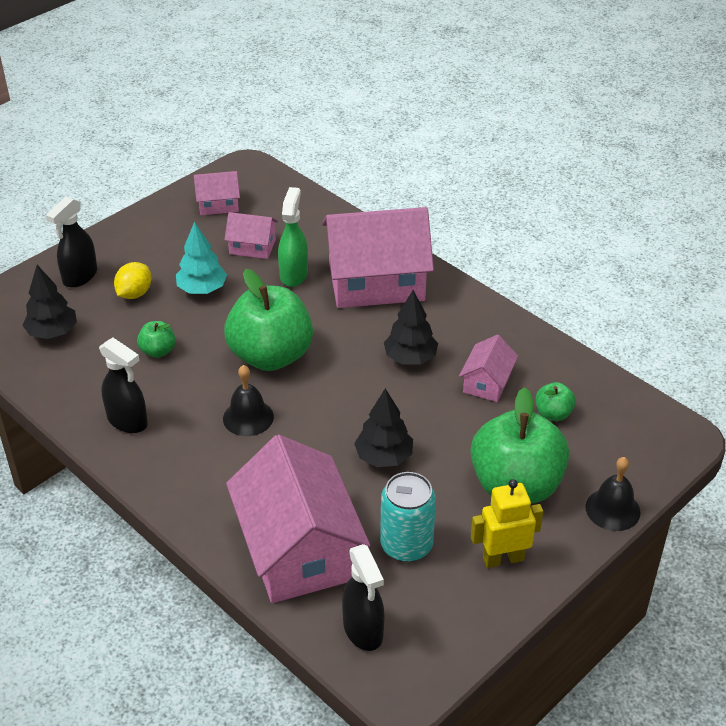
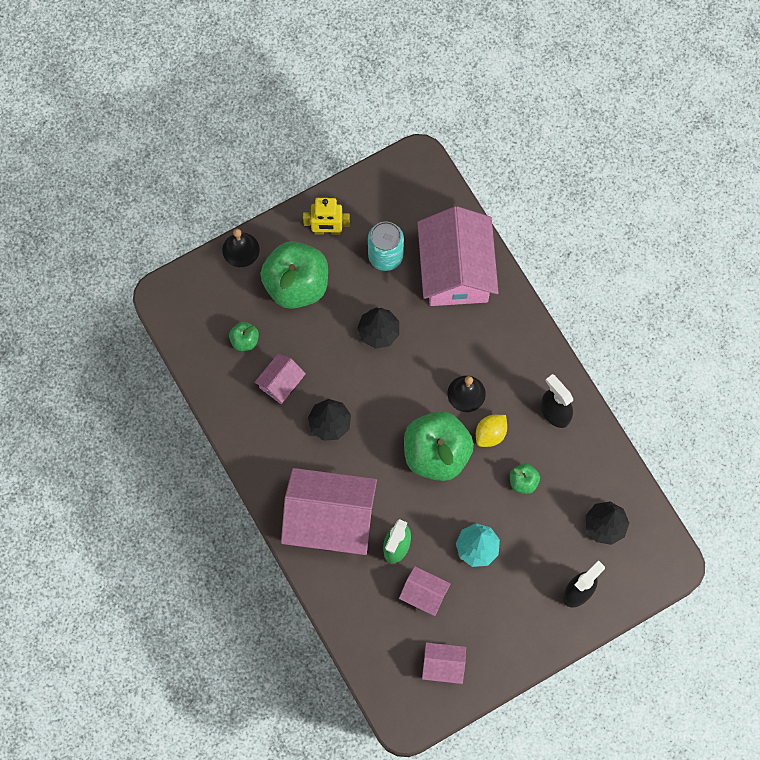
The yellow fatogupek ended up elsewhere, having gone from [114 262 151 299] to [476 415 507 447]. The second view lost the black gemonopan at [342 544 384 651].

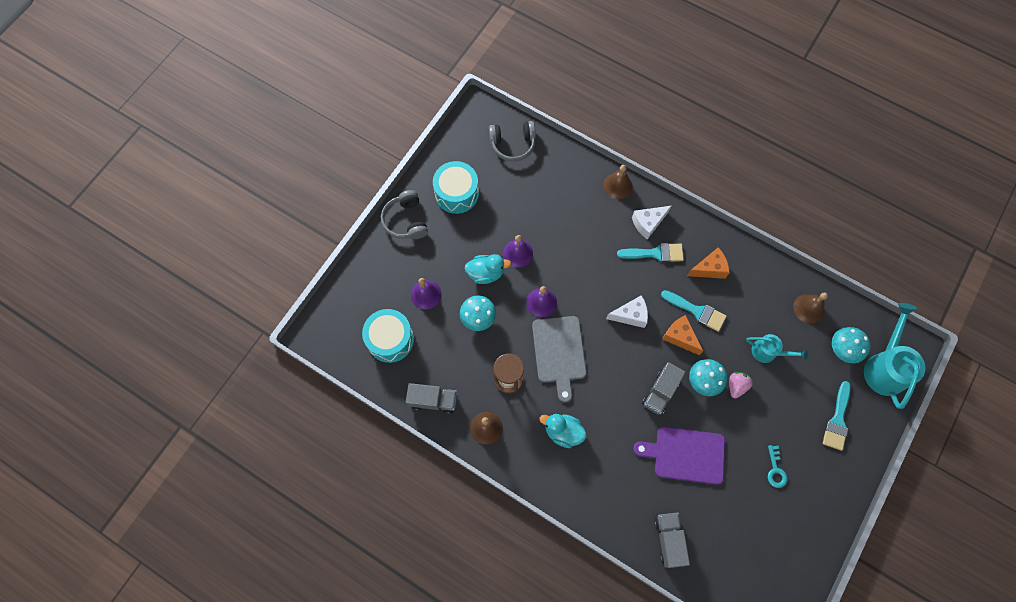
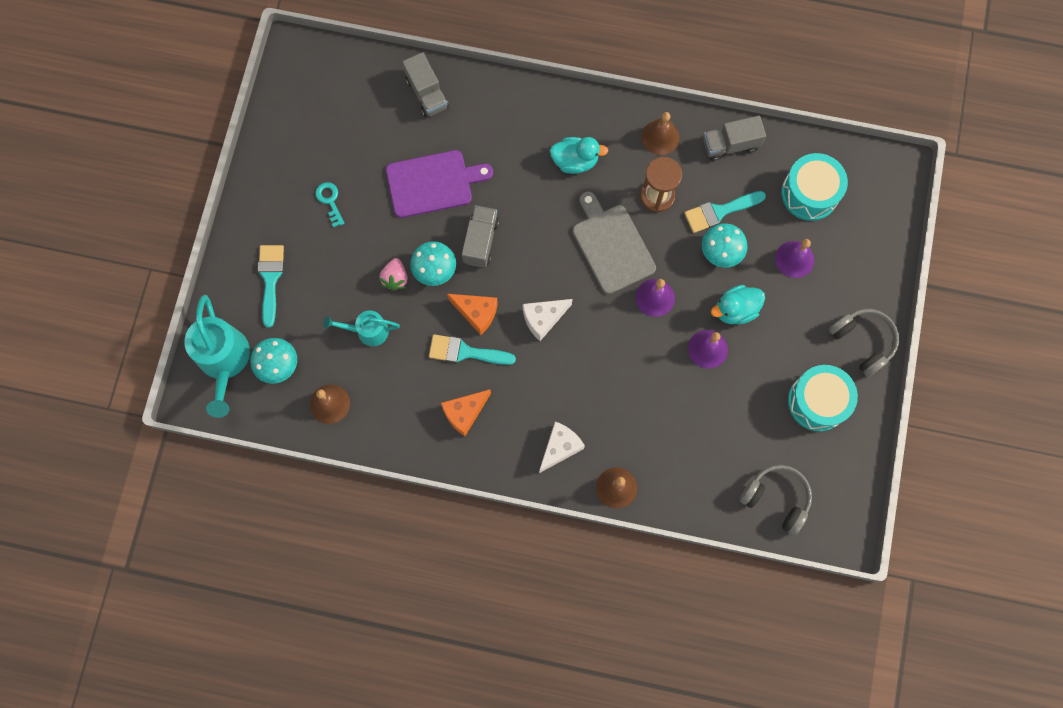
The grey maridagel at [489 121 536 162] ended up facing another way, 60 degrees clockwise from before. The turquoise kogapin ended up elsewhere, having gone from [617 243 684 262] to [684 191 766 233].

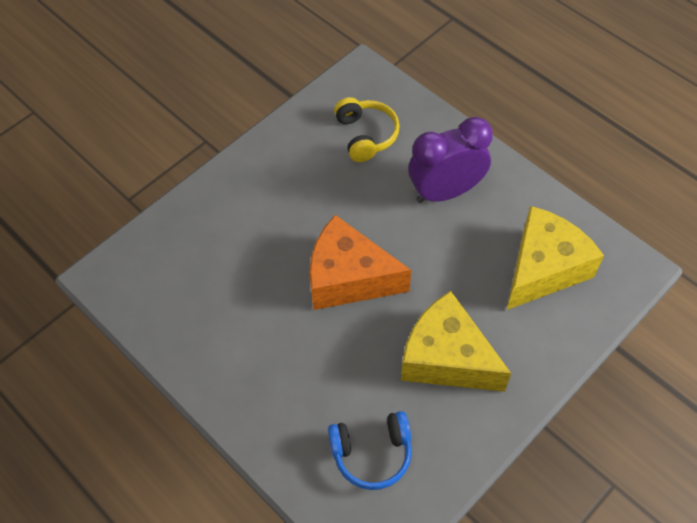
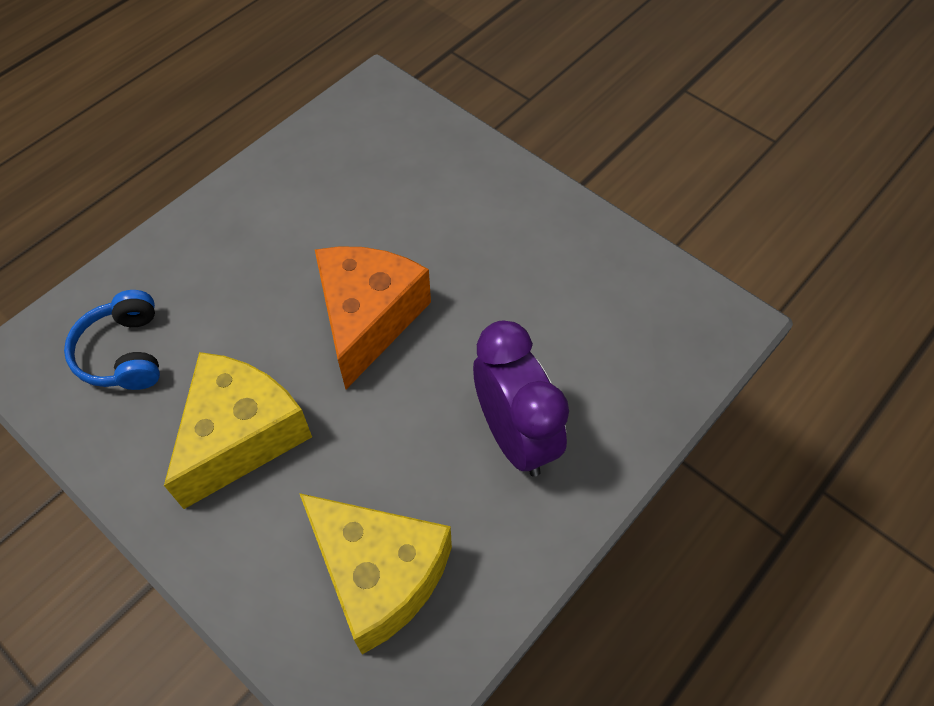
The second view lost the yellow maridagel at [334 97 400 162].

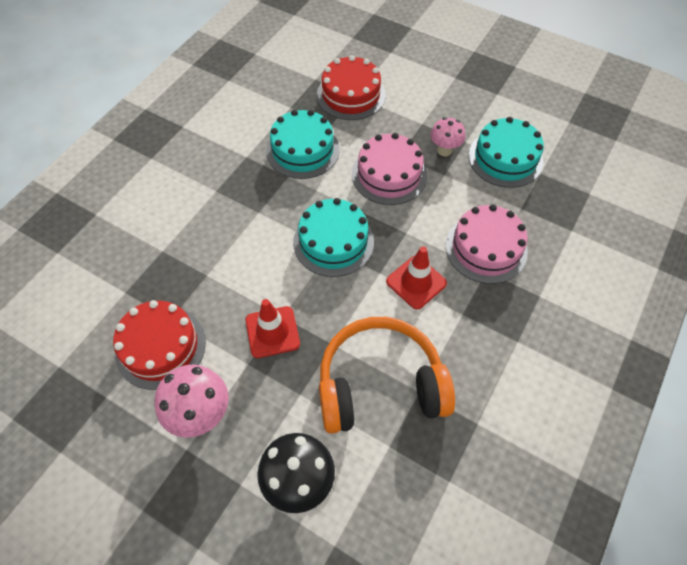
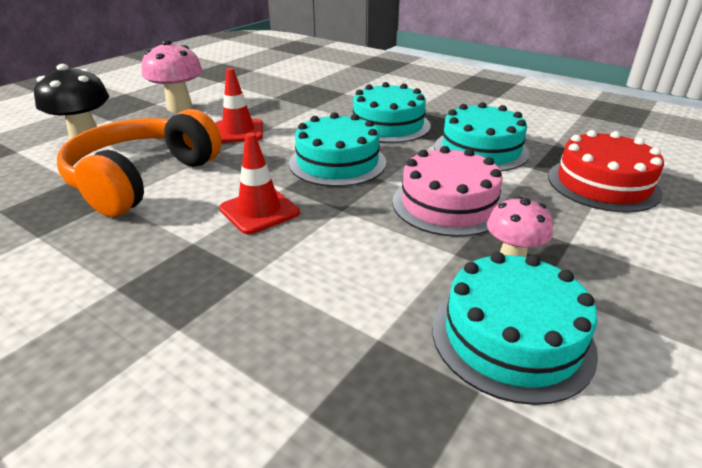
The second view lost the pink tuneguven at [446 204 528 284]. The second view lost the red tuneguven at [113 300 206 390]. The orange maridagel at [319 317 455 434] ended up facing another way, 150 degrees counterclockwise from before. The second view gained the turquoise tuneguven at [353 82 431 143].

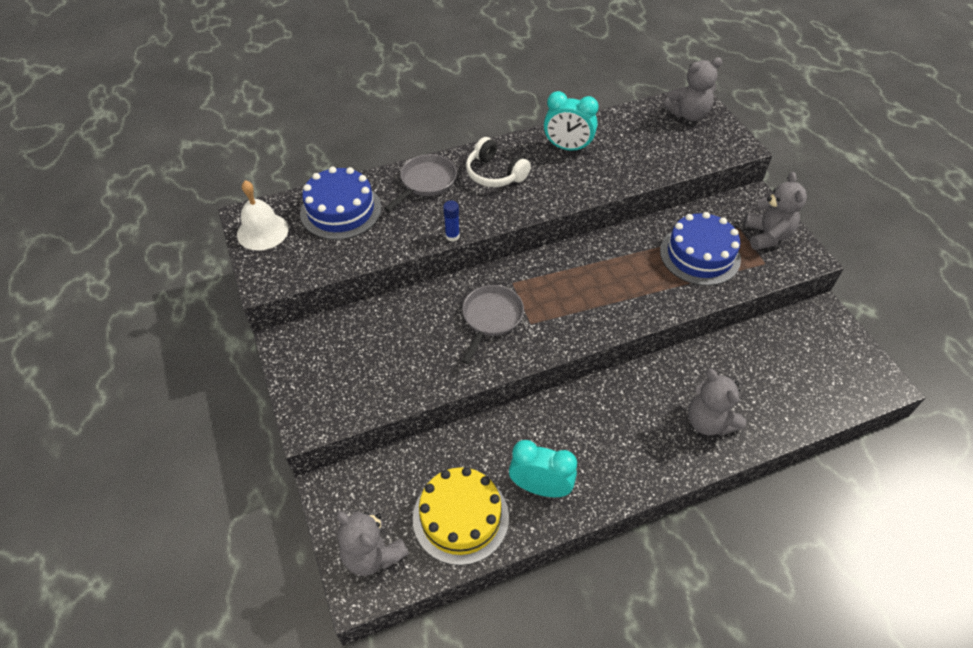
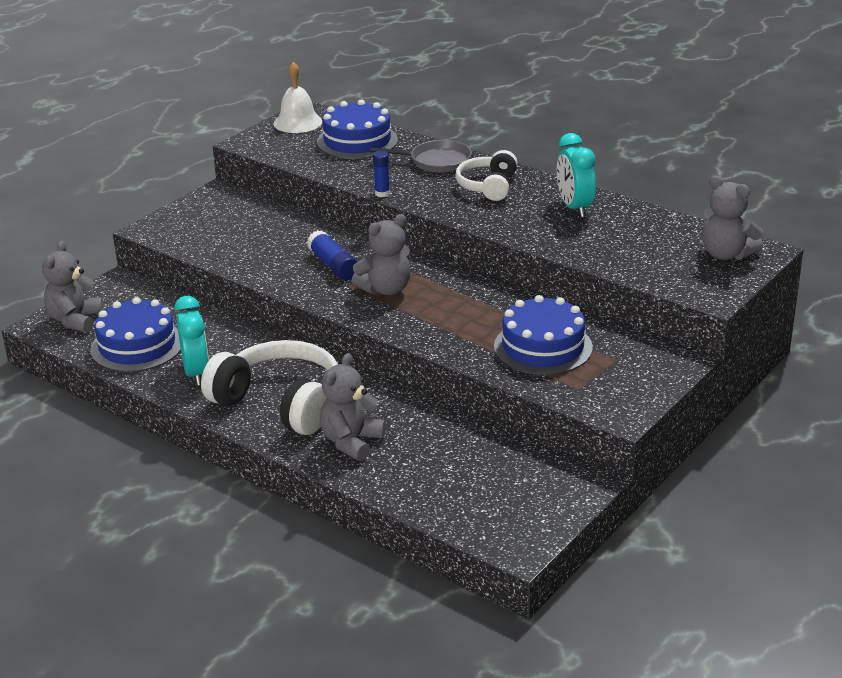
The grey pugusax ended up elsewhere, having gone from [744 172 807 250] to [351 214 411 295]. Where the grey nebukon stood at [461 285 524 364], the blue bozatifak came to stand at [307 230 358 280]. What was the yellow tuneguven at [413 467 509 565] turned into the blue tuneguven at [90 297 181 372]. The second view gained the white maridagel at [201 340 338 435].

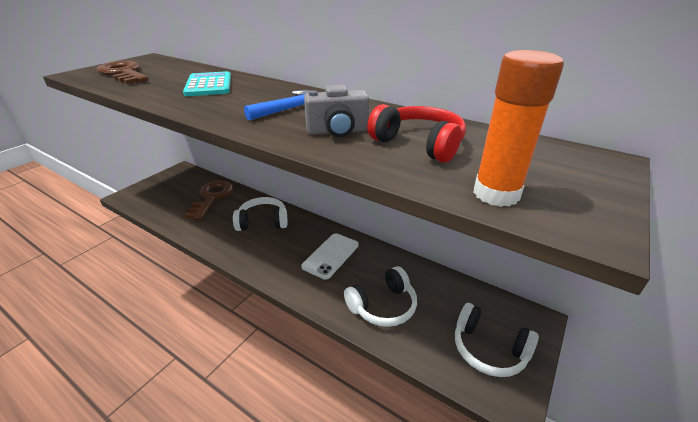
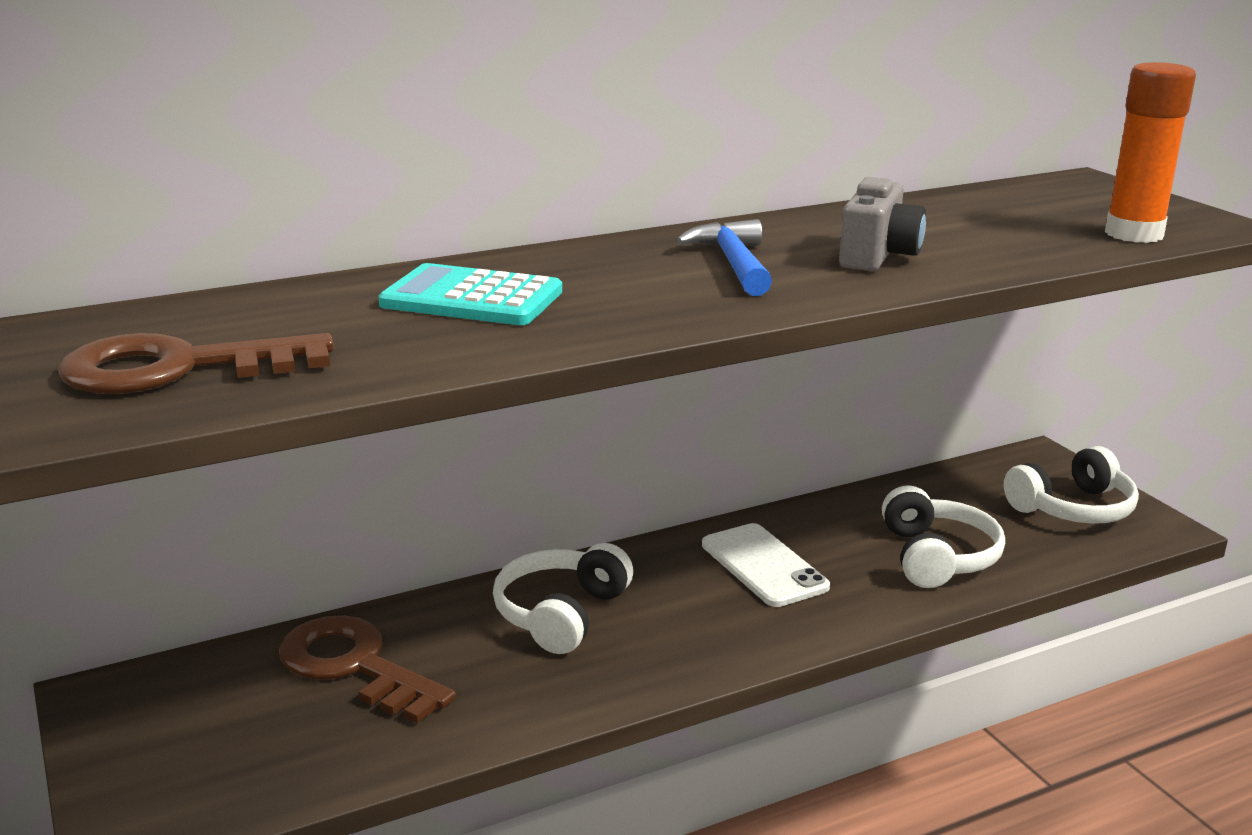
The second view lost the red maridagel at [367 104 466 163].

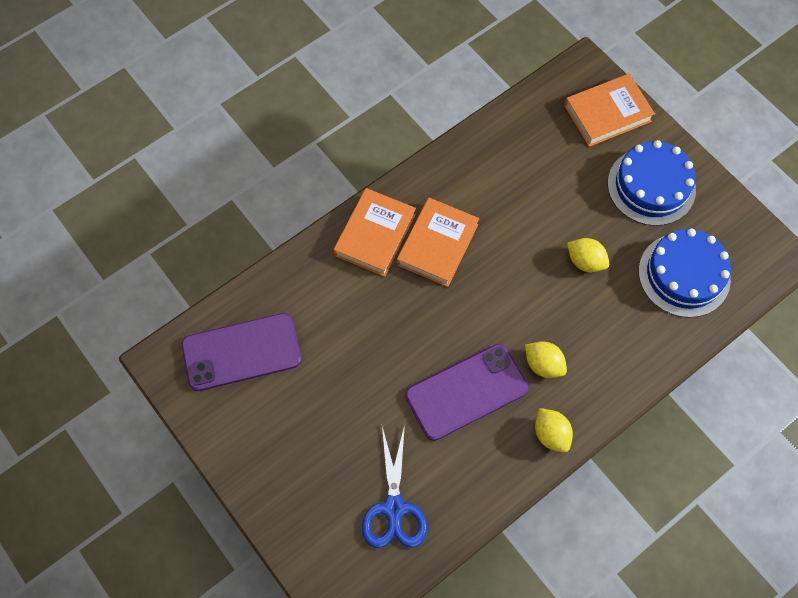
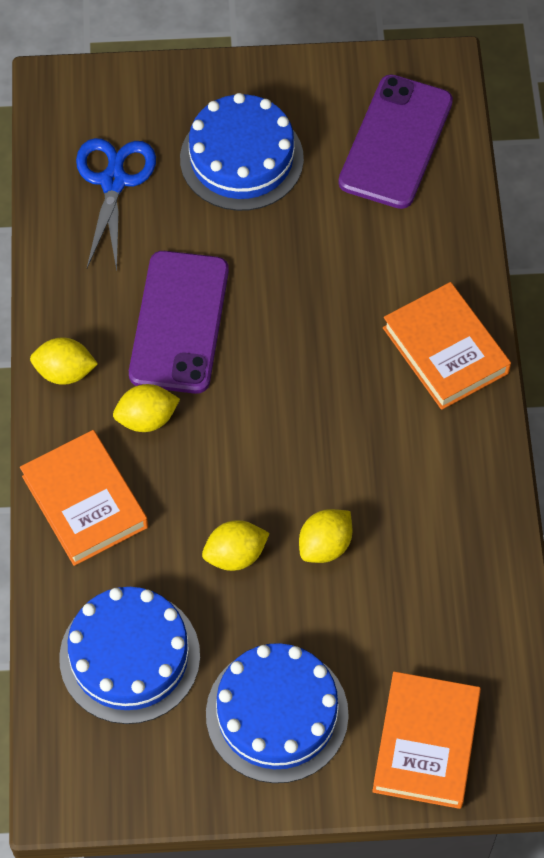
The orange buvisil ended up elsewhere, having gone from [397 198 479 287] to [20 430 148 566]. The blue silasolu at [362 425 427 548] ended up facing another way, 60 degrees clockwise from before. The second view gained the blue tuneguven at [180 93 304 211]. The second view gained the yellow fatogupek at [299 509 352 563].

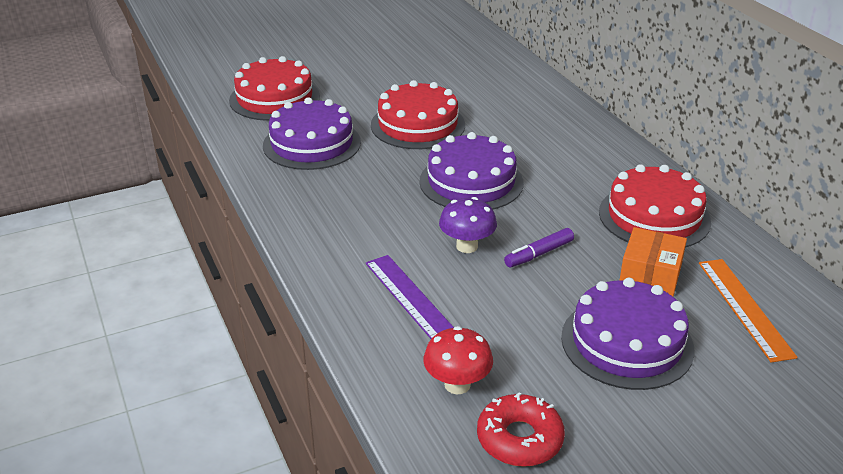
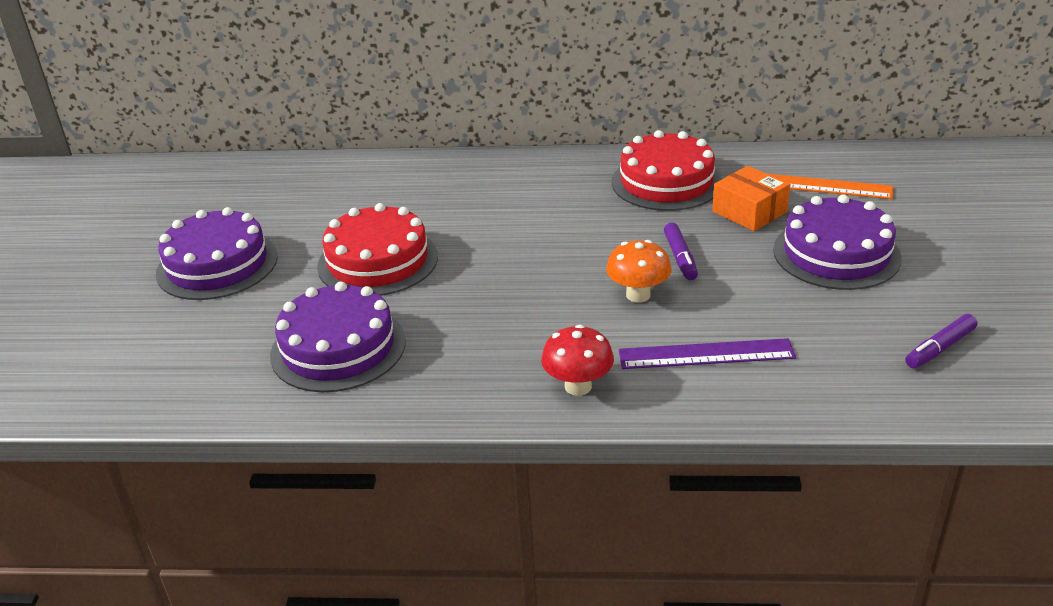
The second view lost the red tuneguven at [229 56 320 121]. The purple tuneguven ended up elsewhere, having gone from [419 132 524 209] to [156 207 278 300]. What was the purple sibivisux at [439 197 497 253] turned into the orange sibivisux at [606 240 672 302]. The red sibivisux ended up elsewhere, having gone from [424 326 493 394] to [541 325 614 396]. Where the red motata stood at [477 392 565 467], the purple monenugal came to stand at [905 314 977 368].

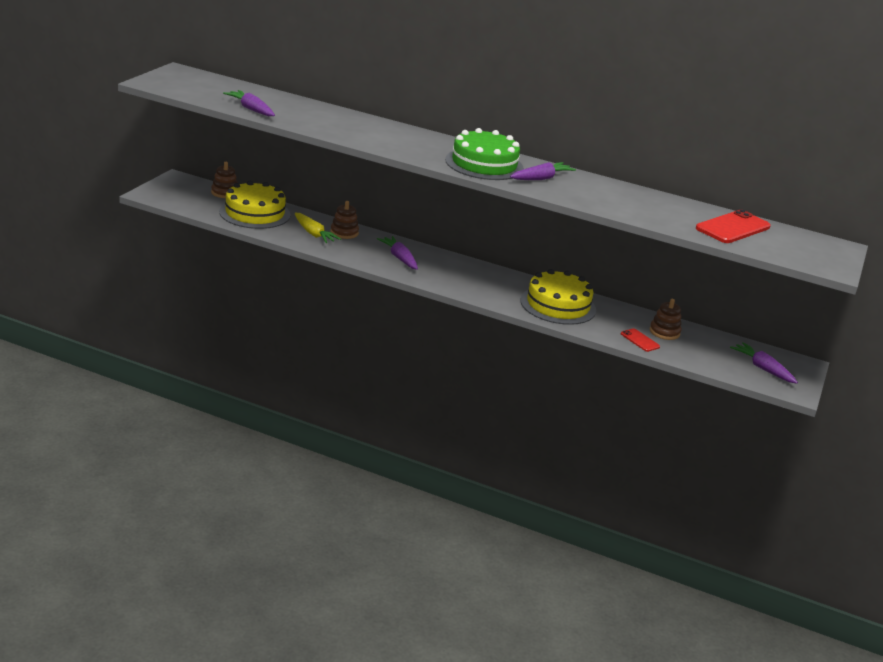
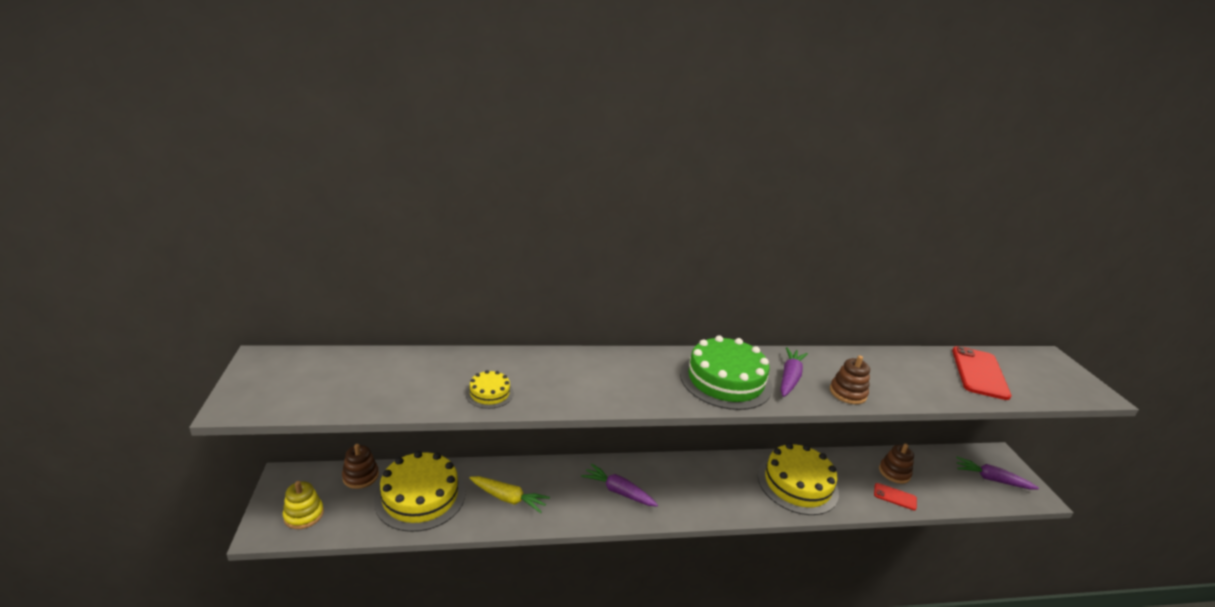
The second view lost the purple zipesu at [223 90 275 116]. The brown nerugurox ended up elsewhere, having gone from [330 201 359 239] to [830 355 870 404]. The second view gained the yellow tuneguven at [466 370 514 409]. The second view gained the yellow nerugurox at [283 481 324 529].

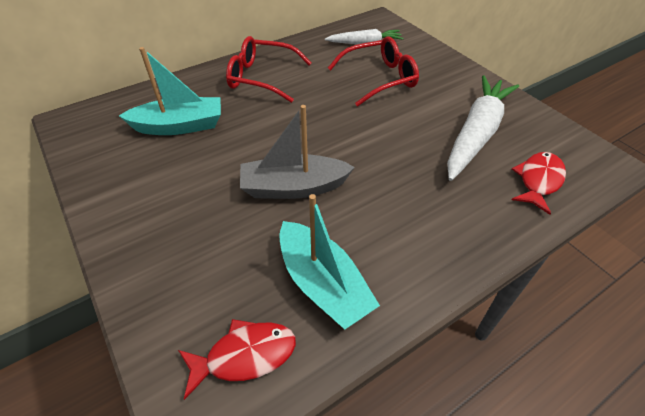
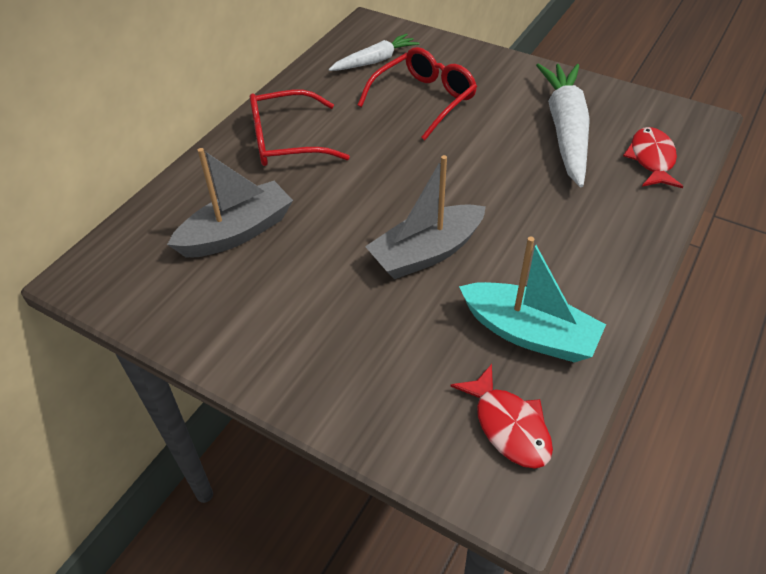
What was the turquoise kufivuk at [119 47 221 135] turned into the grey kufivuk at [167 148 293 257]. The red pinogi at [178 319 296 400] ended up facing another way, 105 degrees clockwise from before.

